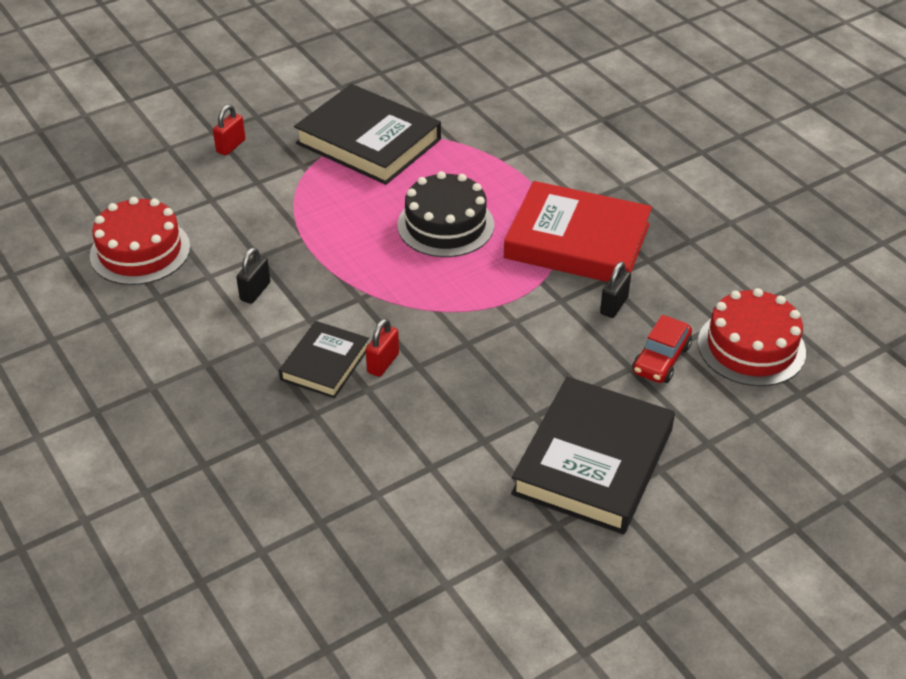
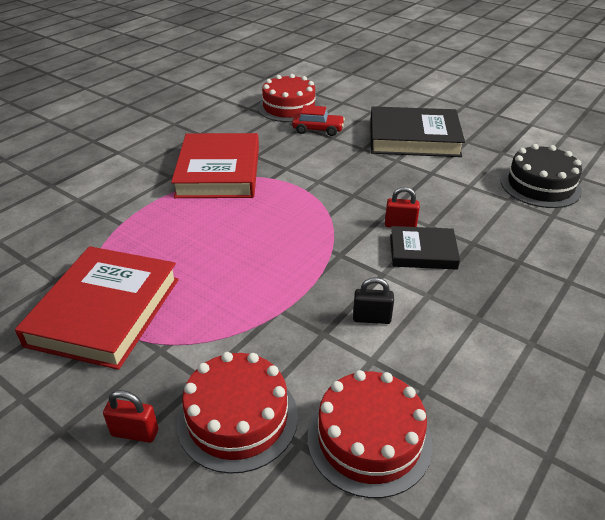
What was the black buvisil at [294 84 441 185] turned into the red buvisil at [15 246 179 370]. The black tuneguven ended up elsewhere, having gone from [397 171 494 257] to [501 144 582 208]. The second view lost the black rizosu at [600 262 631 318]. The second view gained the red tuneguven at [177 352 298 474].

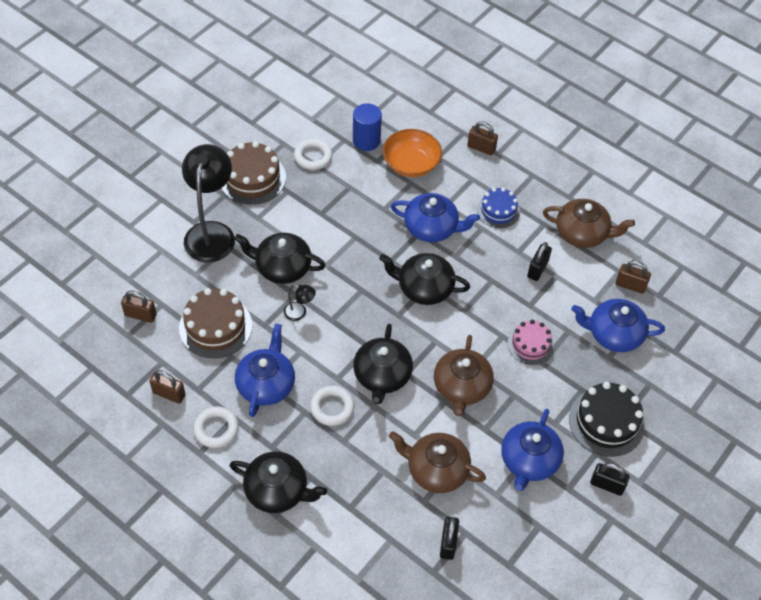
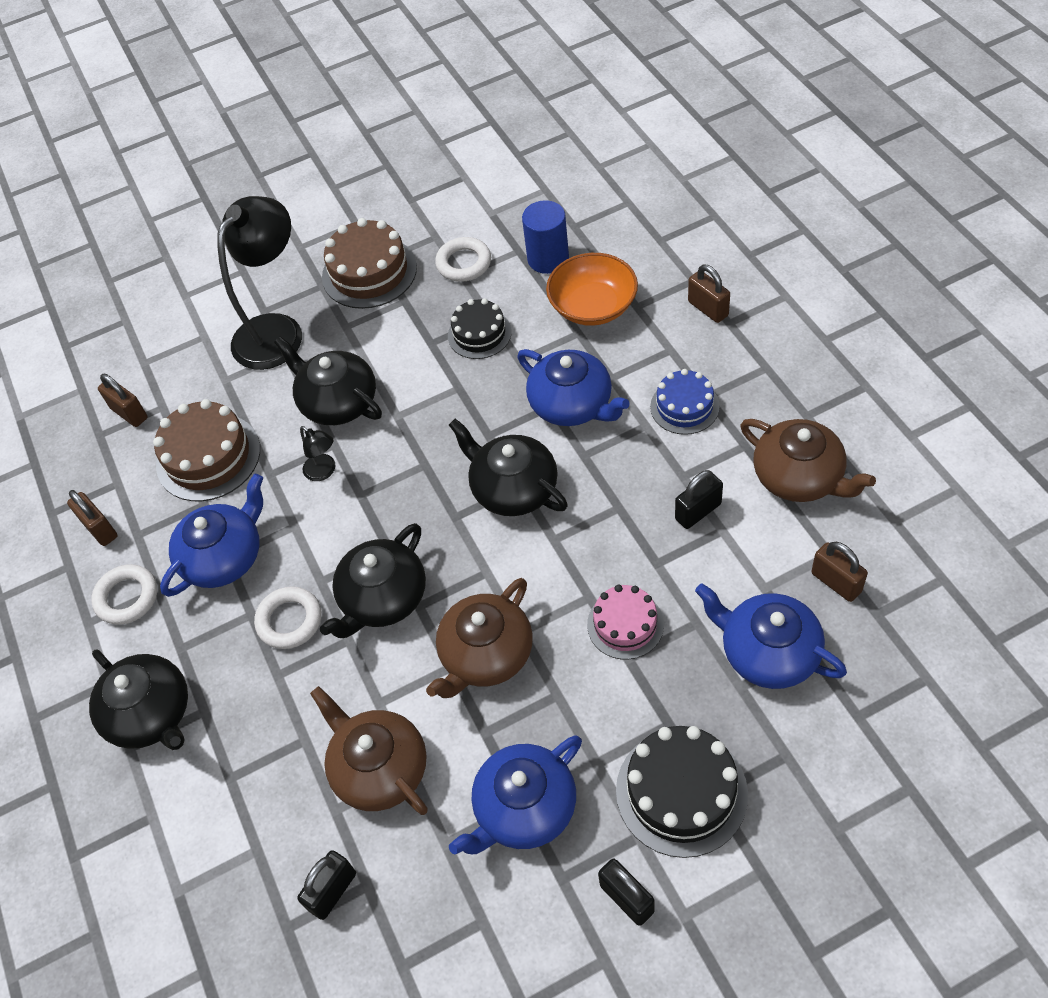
The second view gained the black tuneguven at [448 298 512 359].

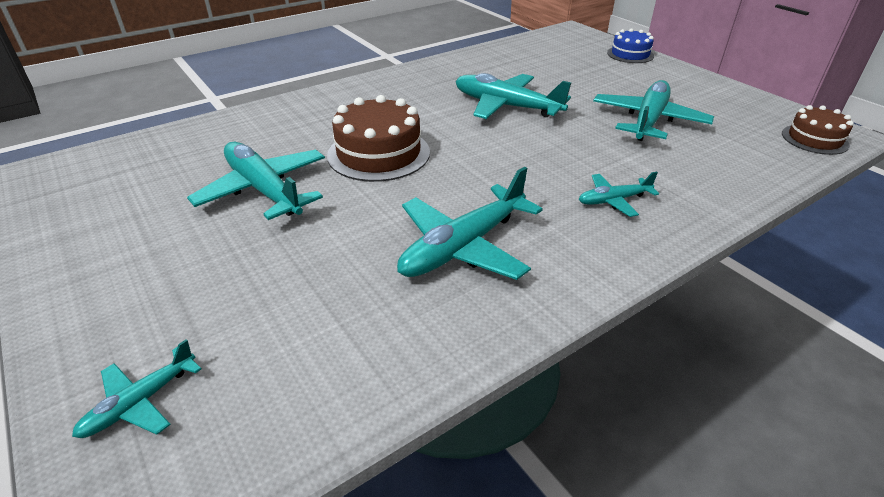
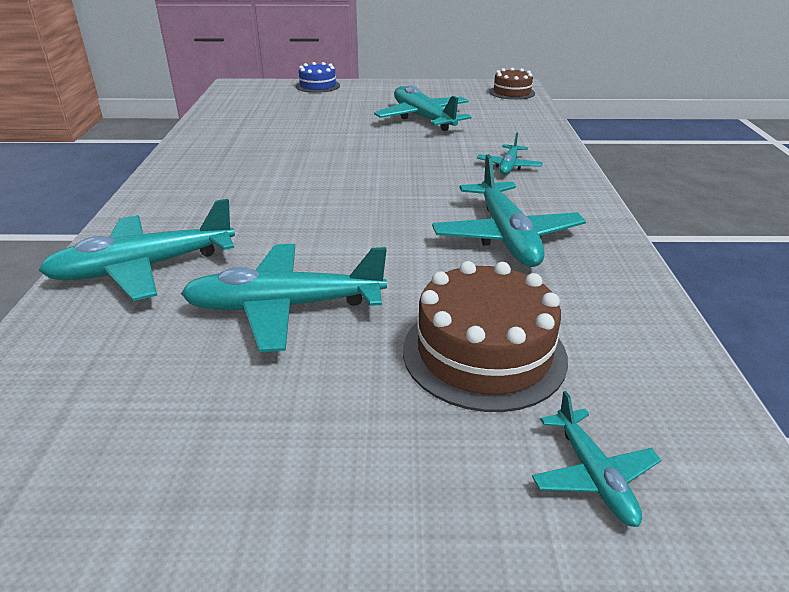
The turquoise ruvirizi ended up elsewhere, having gone from [455 73 571 119] to [38 199 235 301]. The brown tuneguven ended up elsewhere, having gone from [327 95 430 182] to [403 261 568 412].

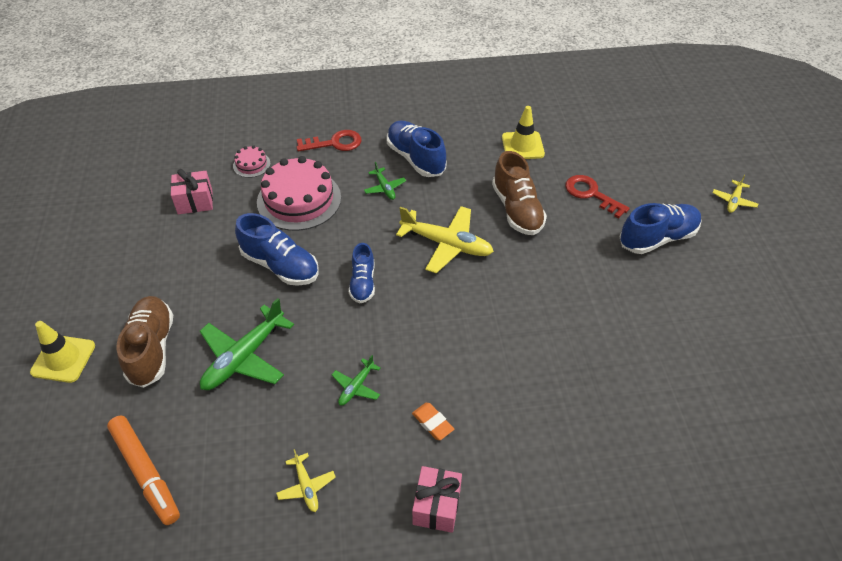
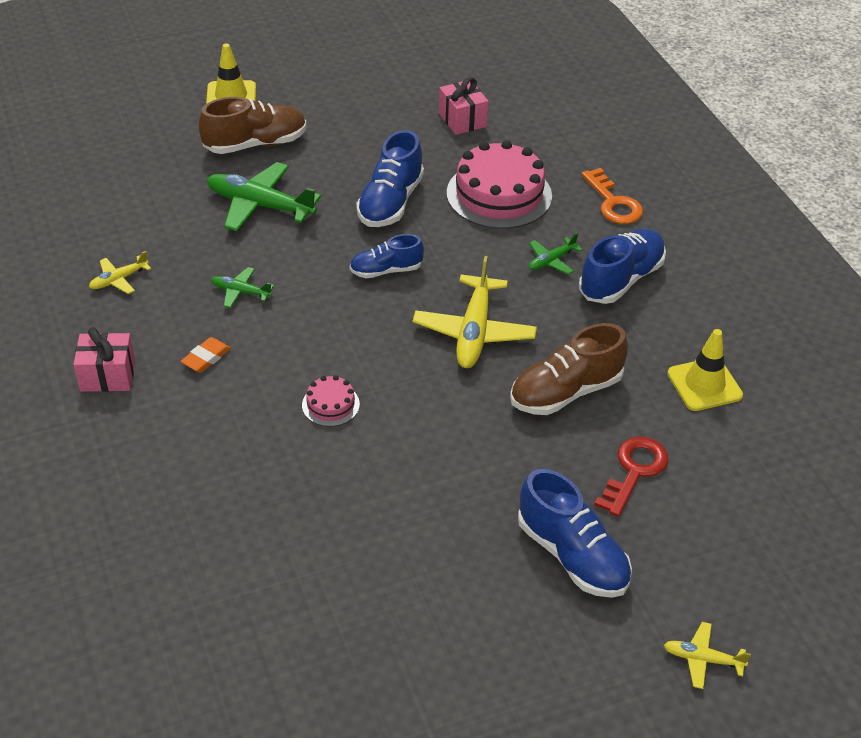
What was the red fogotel at [297 130 361 151] turned into the orange fogotel at [581 168 643 224]. The pink tuneguven ended up elsewhere, having gone from [233 145 271 178] to [302 375 360 427]. The second view lost the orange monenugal at [107 415 180 525].

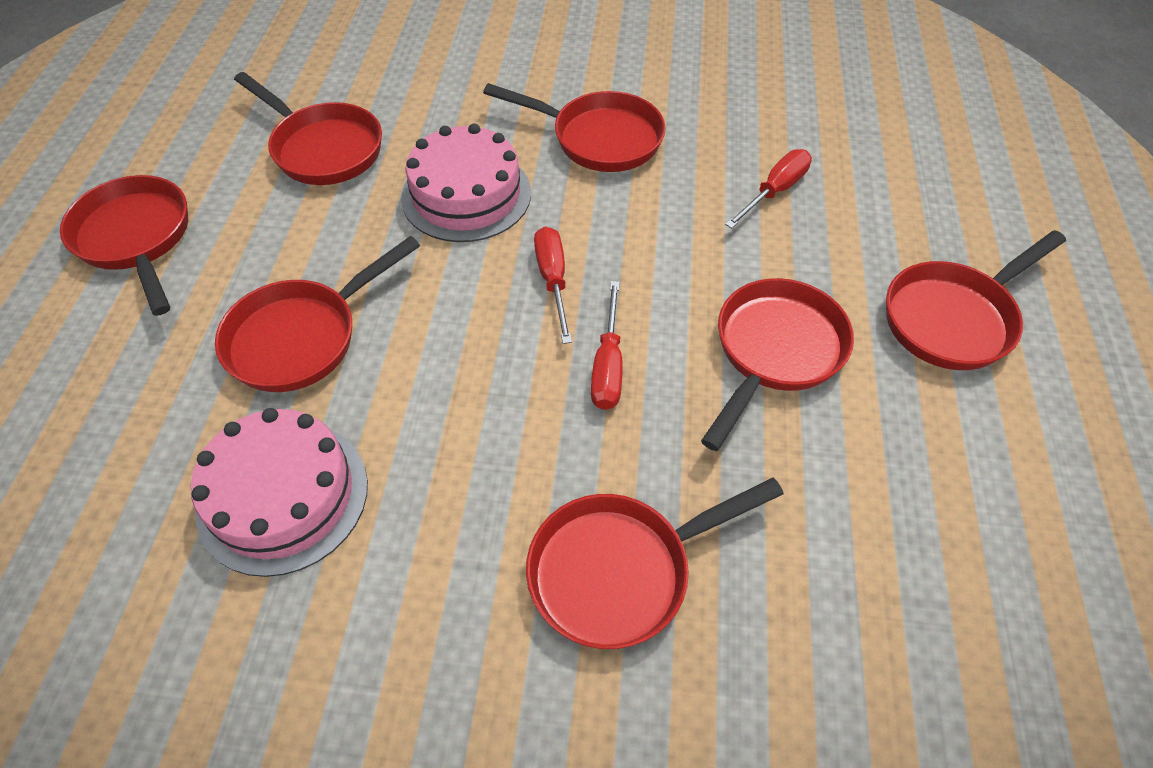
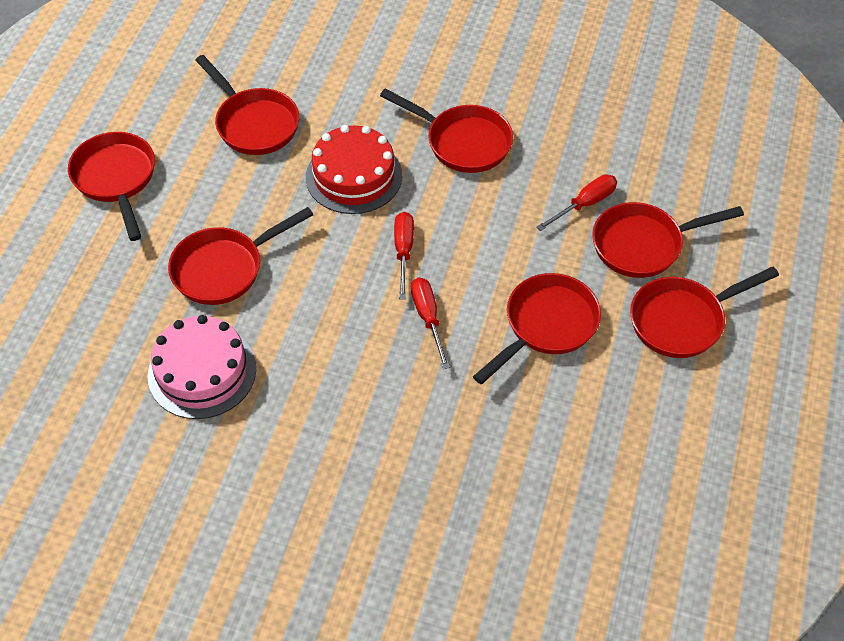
What was the pink tuneguven at [401 124 531 242] turned into the red tuneguven at [306 125 402 214]. The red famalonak at [591 281 623 410] ended up facing another way, 150 degrees clockwise from before. The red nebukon ended up elsewhere, having gone from [526 478 784 649] to [592 202 744 278].

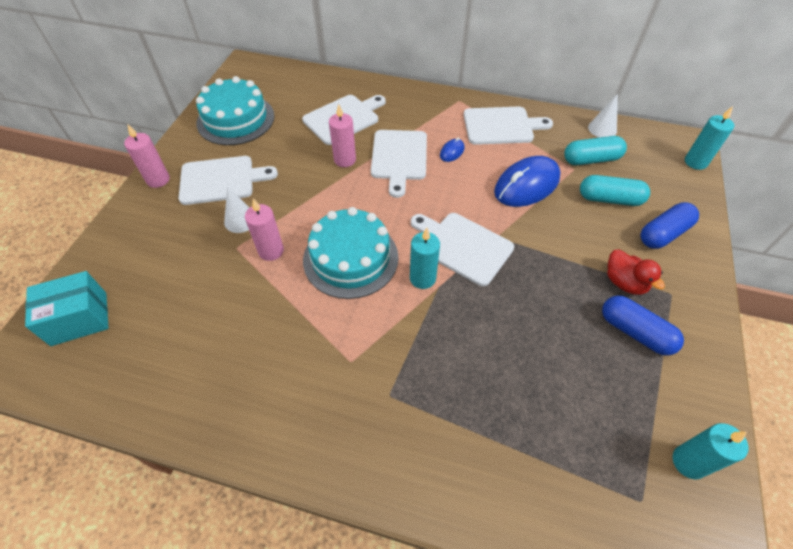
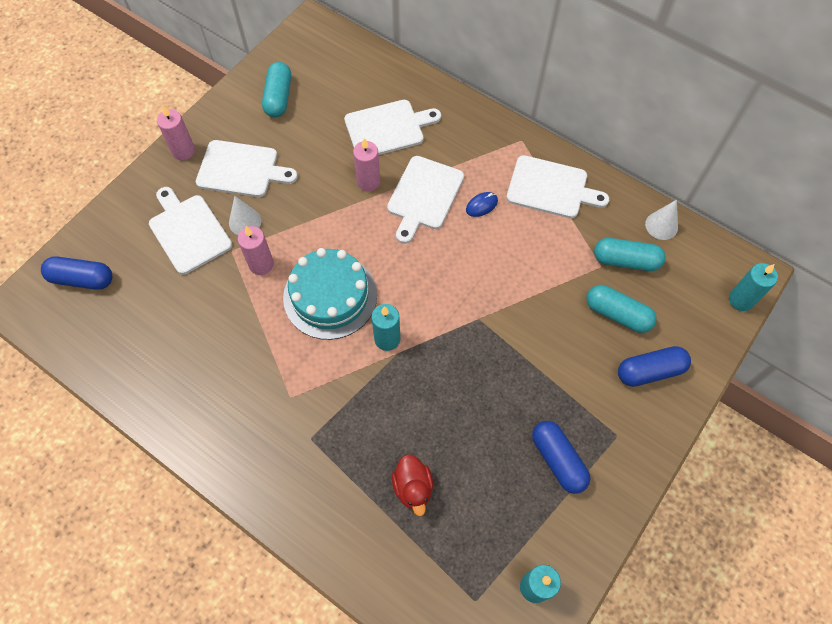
Where the turquoise tuneguven stood at [196 76 274 145], the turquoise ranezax came to stand at [262 62 291 117]. The second view lost the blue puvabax at [494 156 561 207]. The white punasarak ended up elsewhere, having gone from [411 213 514 286] to [149 187 232 275]. The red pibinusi ended up elsewhere, having gone from [607 249 665 295] to [392 454 433 516]. Where the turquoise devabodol stood at [25 271 109 346], the blue ranezax came to stand at [41 256 112 290].

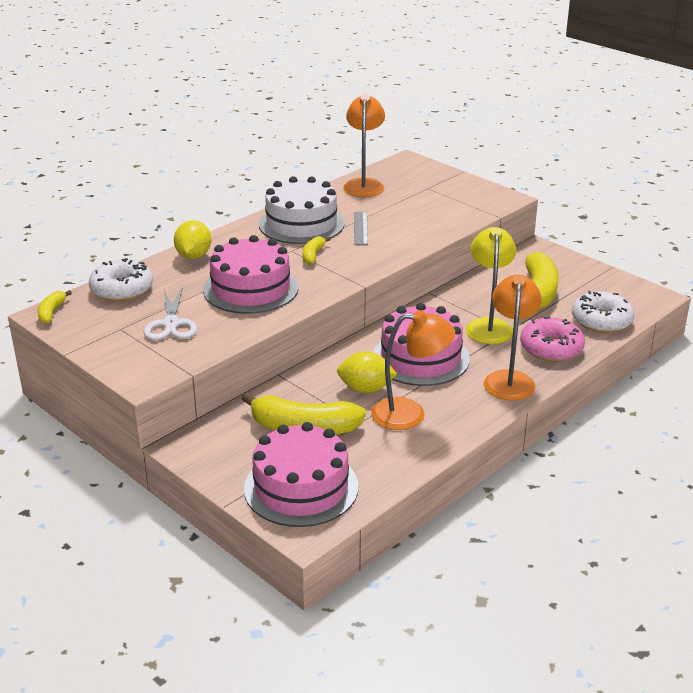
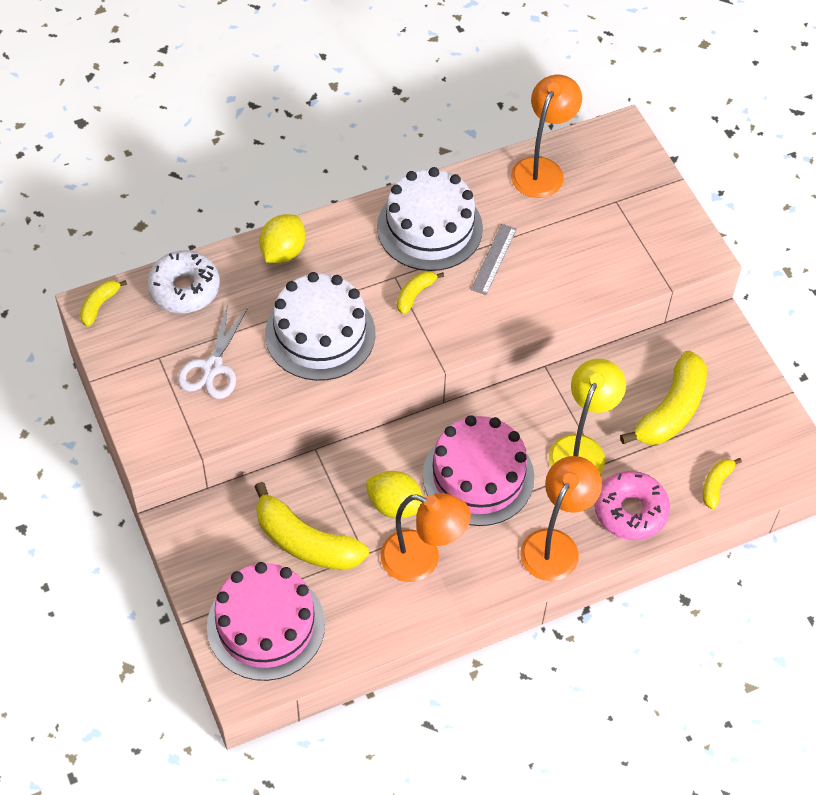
What was the pink tuneguven at [203 235 299 314] turned into the white tuneguven at [265 272 375 381]. Where the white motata stood at [572 291 634 333], the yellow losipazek came to stand at [703 458 742 509].

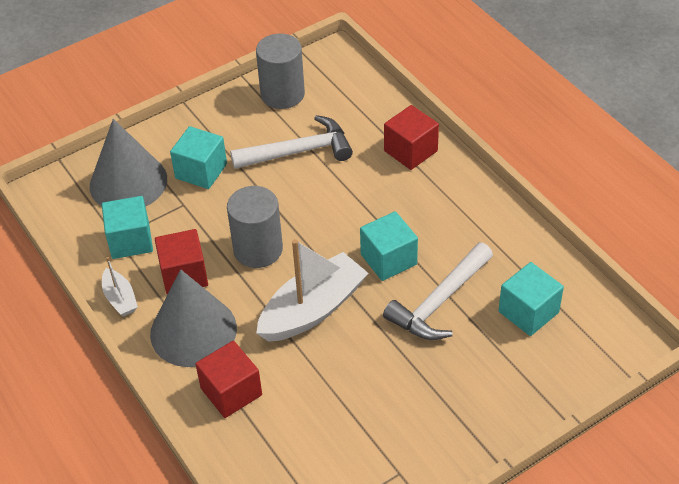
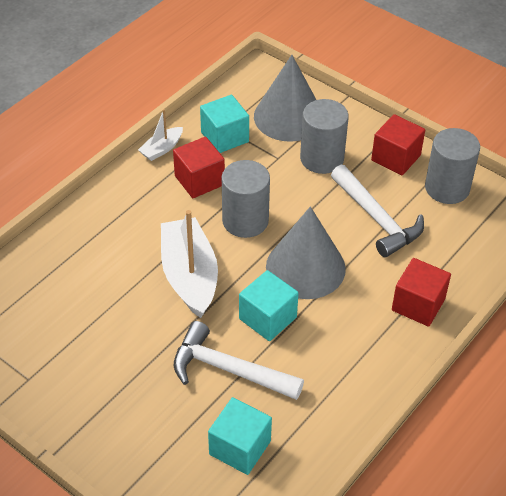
Where the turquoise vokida stood at [170 126 227 189], the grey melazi came to stand at [300 99 349 174]. The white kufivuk at [256 239 368 342] ended up facing another way, 135 degrees counterclockwise from before. The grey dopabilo ended up elsewhere, having gone from [150 269 237 367] to [266 207 346 299]. The red vokida ended up elsewhere, having gone from [195 341 262 418] to [371 114 425 175].

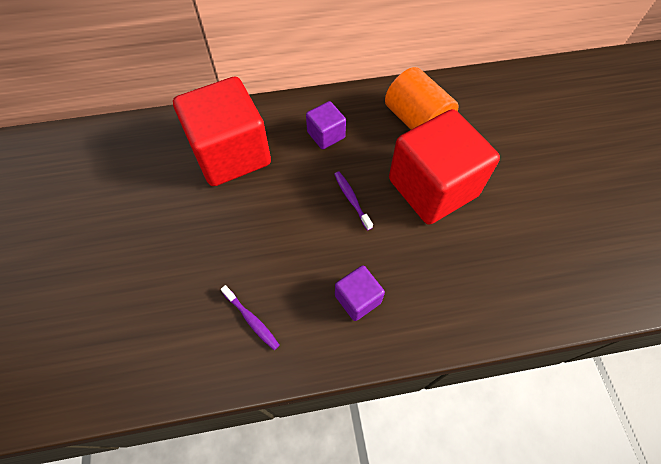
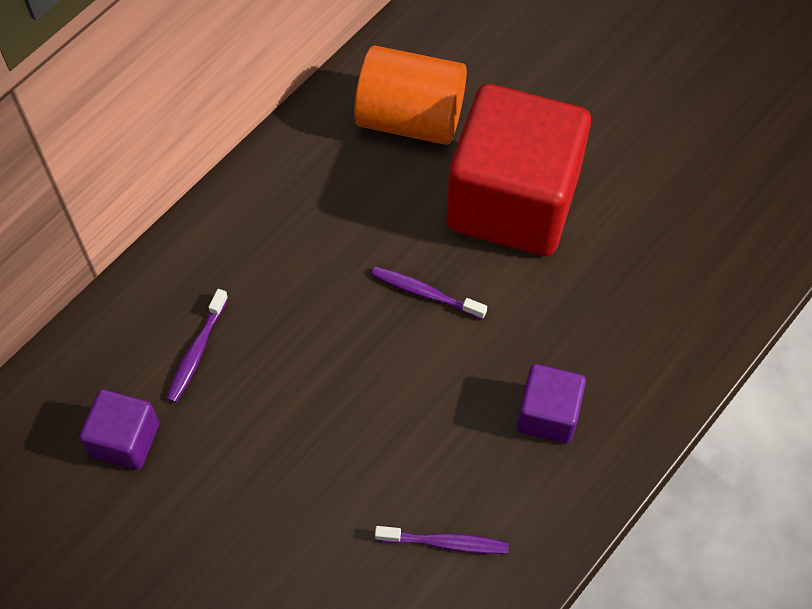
Where the red vokida stood at [173 77 271 186], the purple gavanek came to stand at [166 289 228 403]. The purple vokida ended up elsewhere, having gone from [306 101 346 149] to [79 389 159 470].

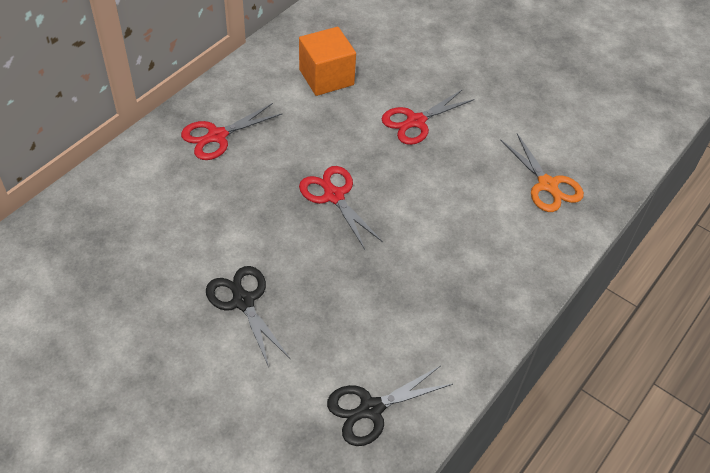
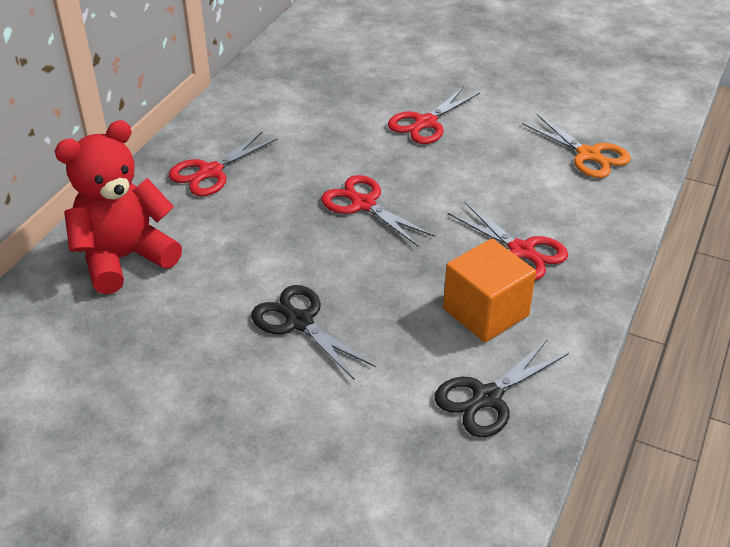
The orange vokida ended up elsewhere, having gone from [299 27 356 96] to [443 238 536 342]. The second view gained the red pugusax at [55 120 182 295]. The second view gained the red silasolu at [448 202 568 280].

